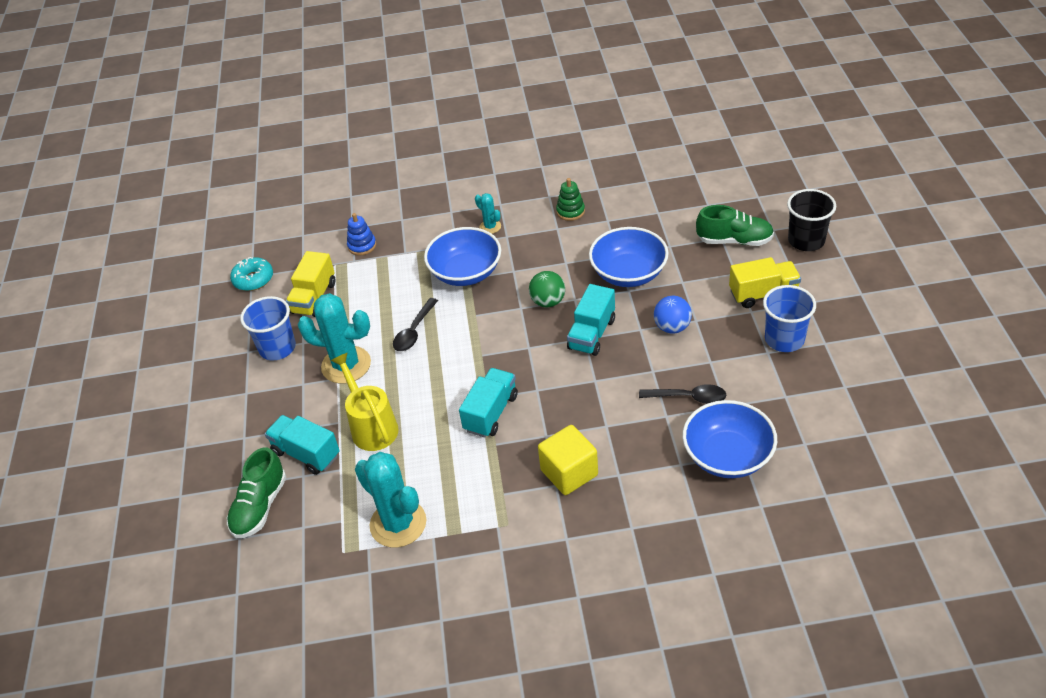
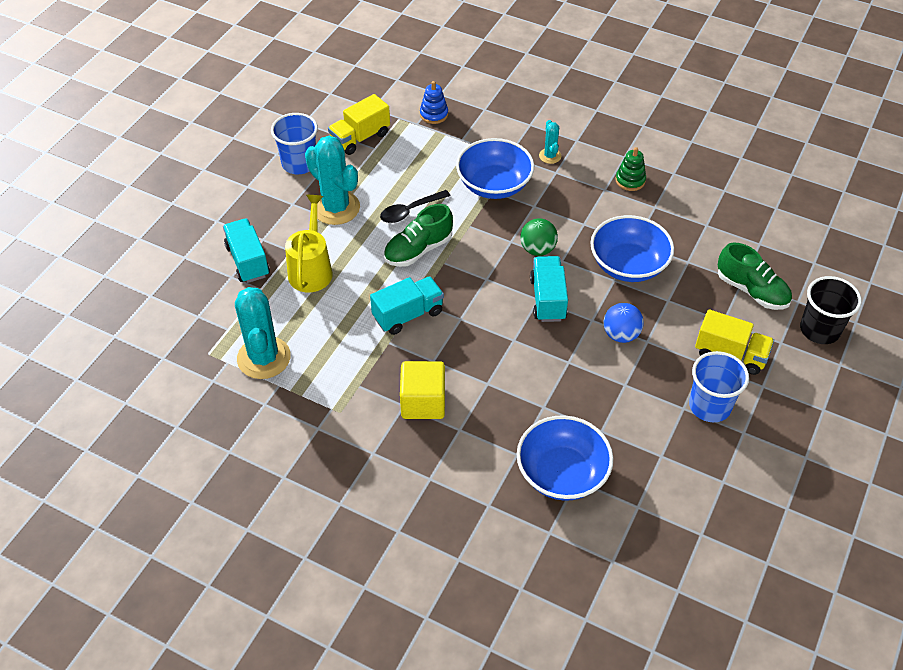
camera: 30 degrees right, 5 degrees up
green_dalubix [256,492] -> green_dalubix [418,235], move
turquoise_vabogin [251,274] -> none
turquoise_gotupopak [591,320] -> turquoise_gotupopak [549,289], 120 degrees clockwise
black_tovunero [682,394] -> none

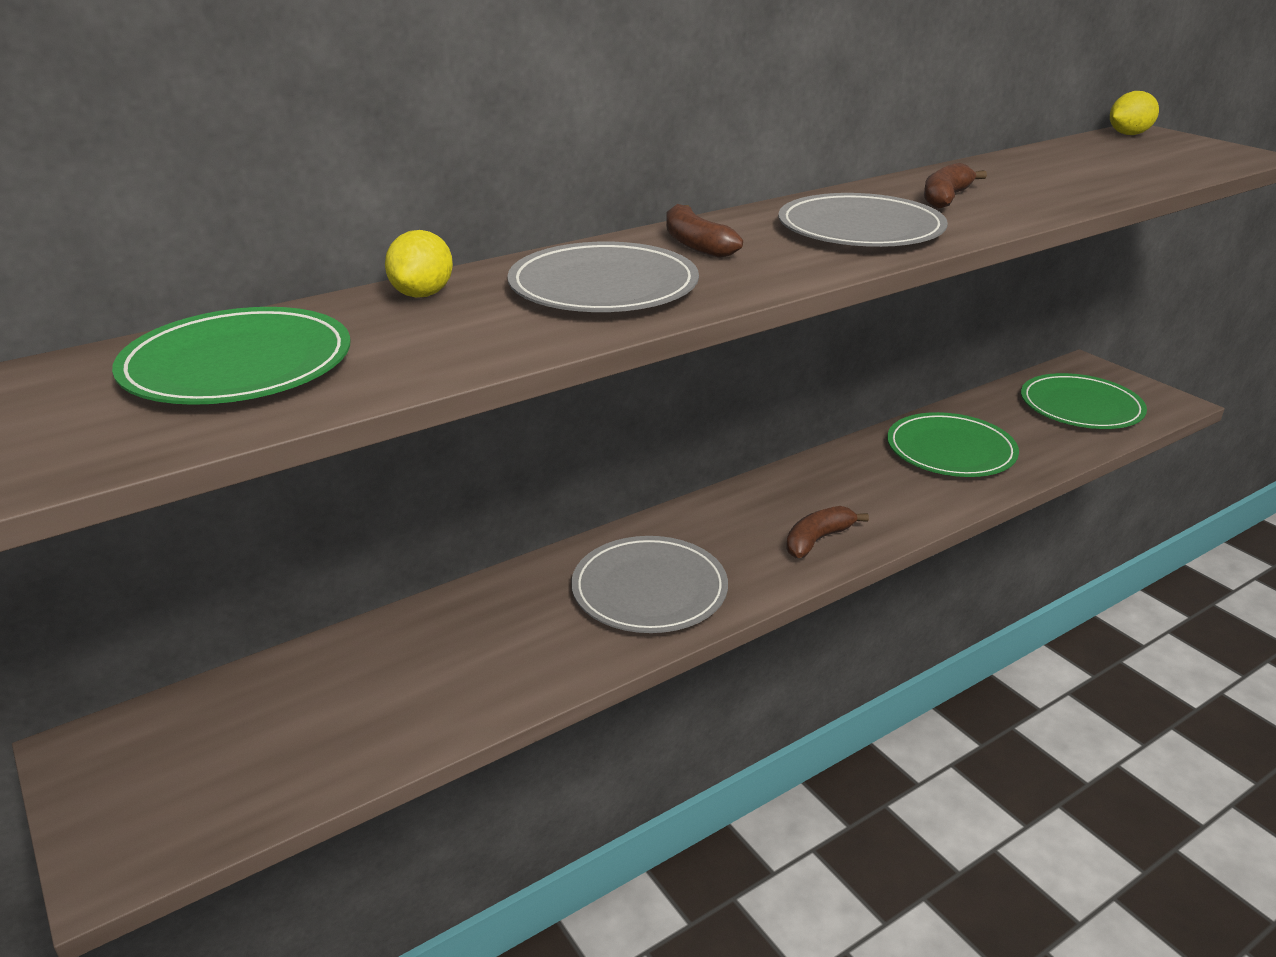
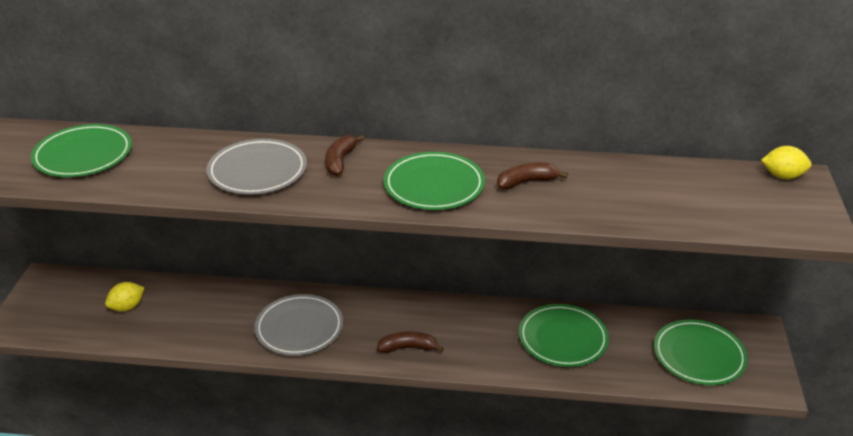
camera: 40 degrees right, 5 degrees up
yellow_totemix [419,264] -> yellow_totemix [124,297], move
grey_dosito [863,220] -> green_dosito [434,181]

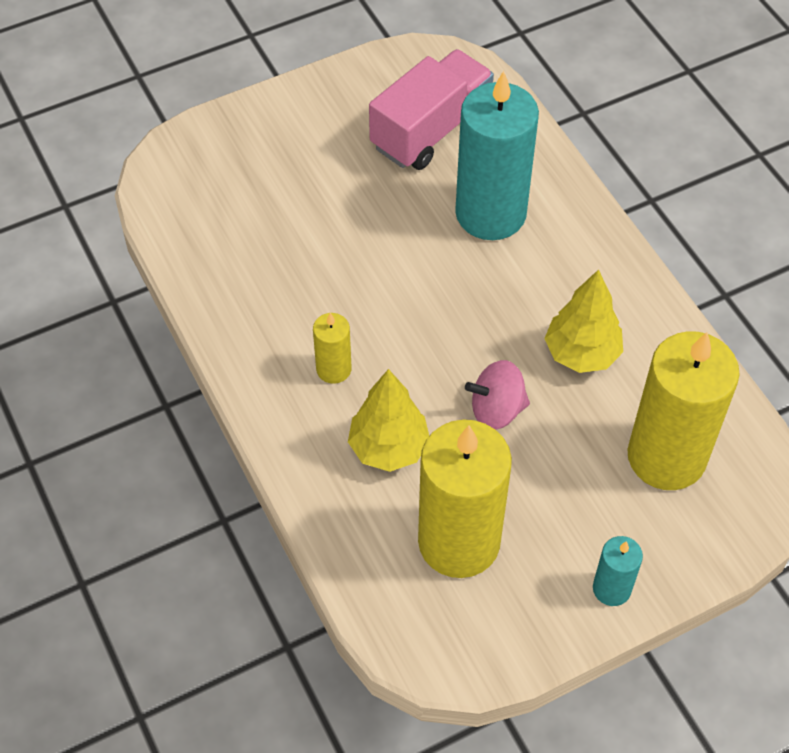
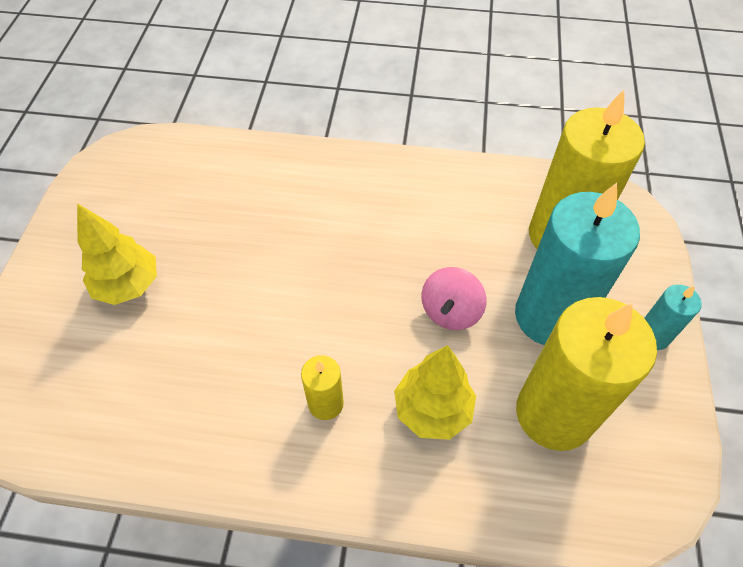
camera: 55 degrees left, 0 degrees up
pink_gotupopak [431,109] -> none
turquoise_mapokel [497,155] -> turquoise_mapokel [577,264], move
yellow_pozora [583,321] -> yellow_pozora [117,254], move

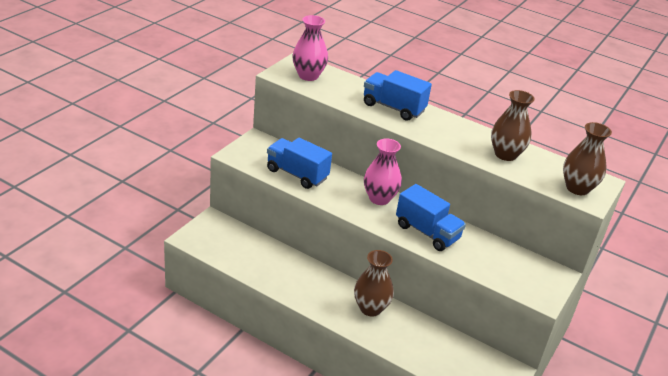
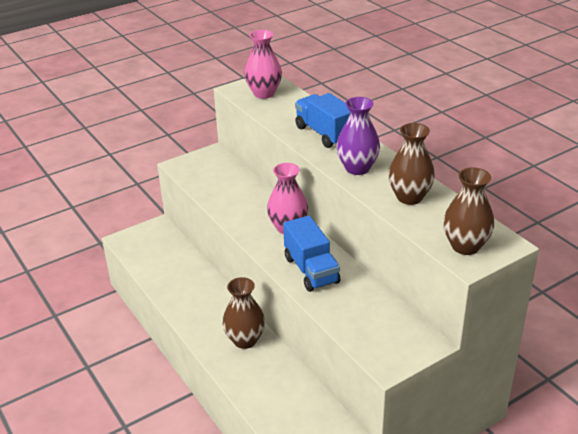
camera: 30 degrees right, 0 degrees up
blue_gotupopak [299,163] -> none
none -> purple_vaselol [358,136]

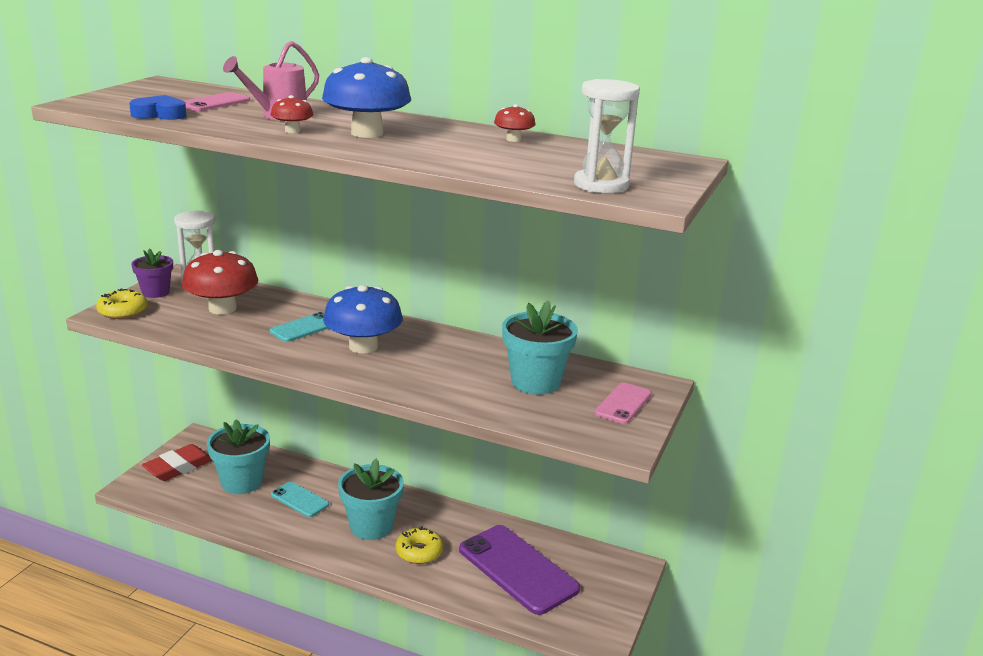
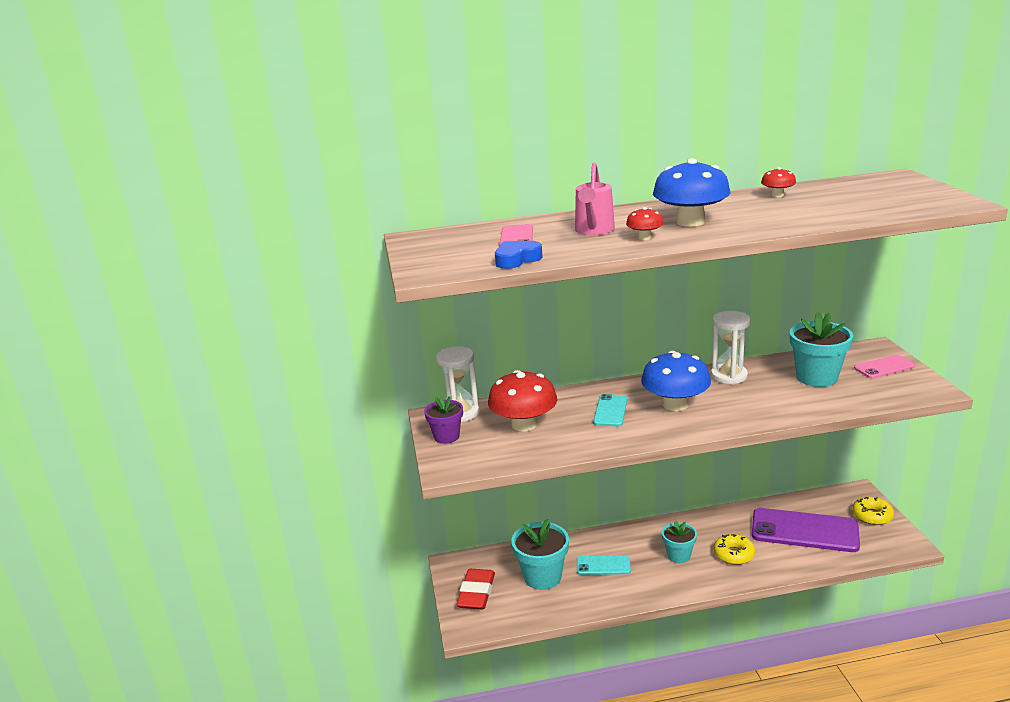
camera: 30 degrees left, 0 degrees up
yellow_vabogin [122,304] -> yellow_vabogin [873,511], move
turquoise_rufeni [371,499] -> turquoise_rufeni [679,541], x0.62
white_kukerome [607,136] -> white_kukerome [731,347], move
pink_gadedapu [623,403] -> pink_gadedapu [884,366], 75 degrees clockwise

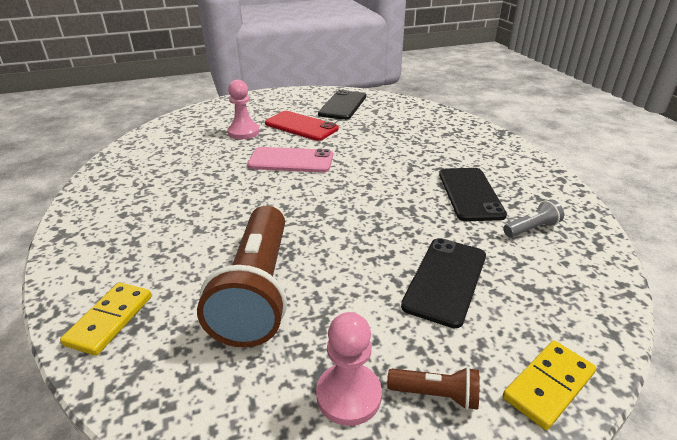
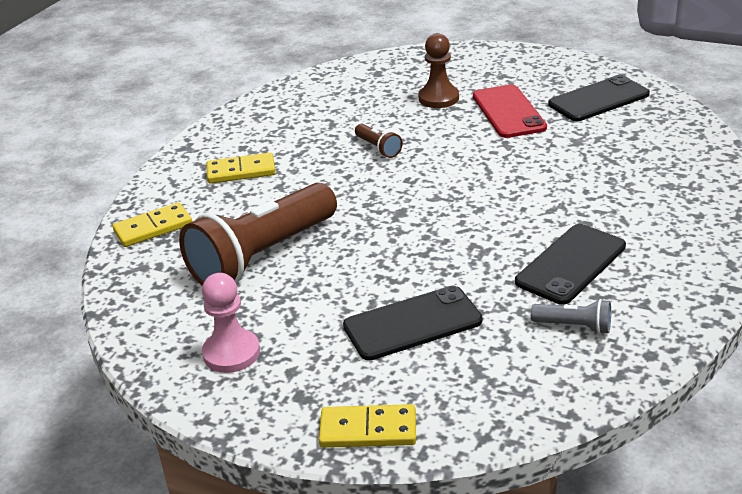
camera: 45 degrees right, 0 degrees up
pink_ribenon [244,109] -> brown_ribenon [438,70]
pink_gadedapu [290,160] -> none
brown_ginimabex [433,388] -> brown_ginimabex [379,141], move
none -> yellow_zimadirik [241,168]

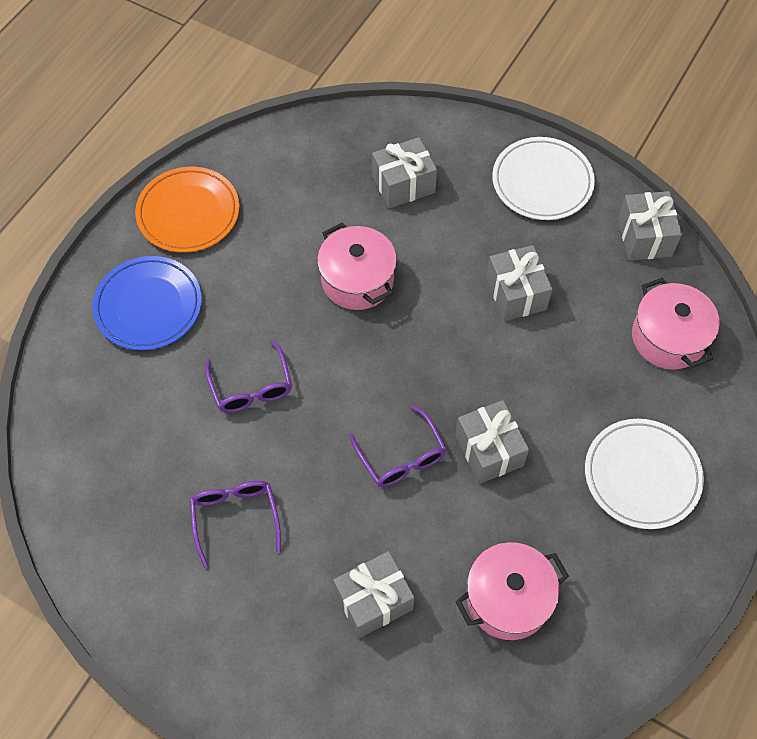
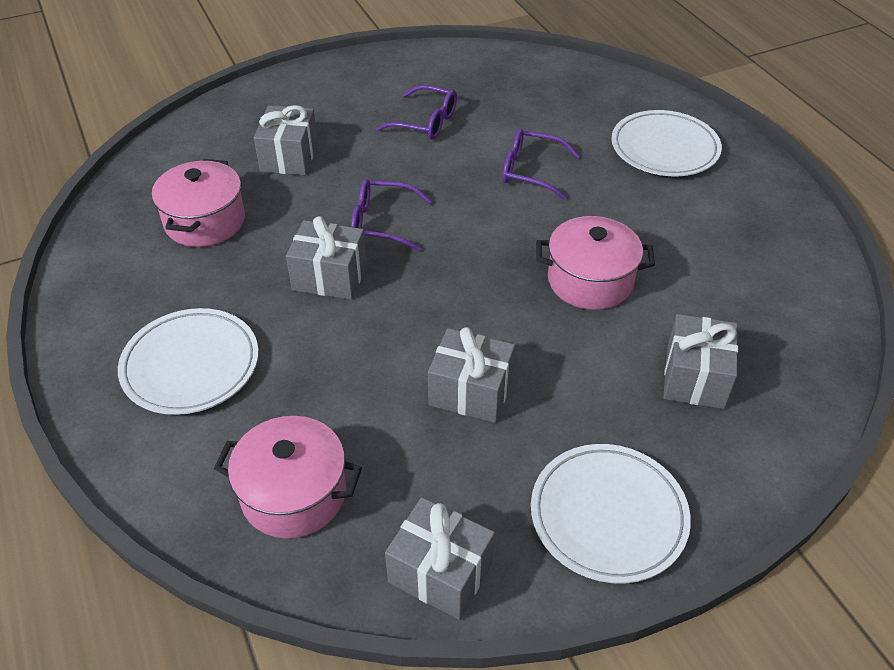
camera: 125 degrees right, 15 degrees down
blue_dosito [147,303] -> white_dosito [666,143]
orange_dosito [187,210] -> none

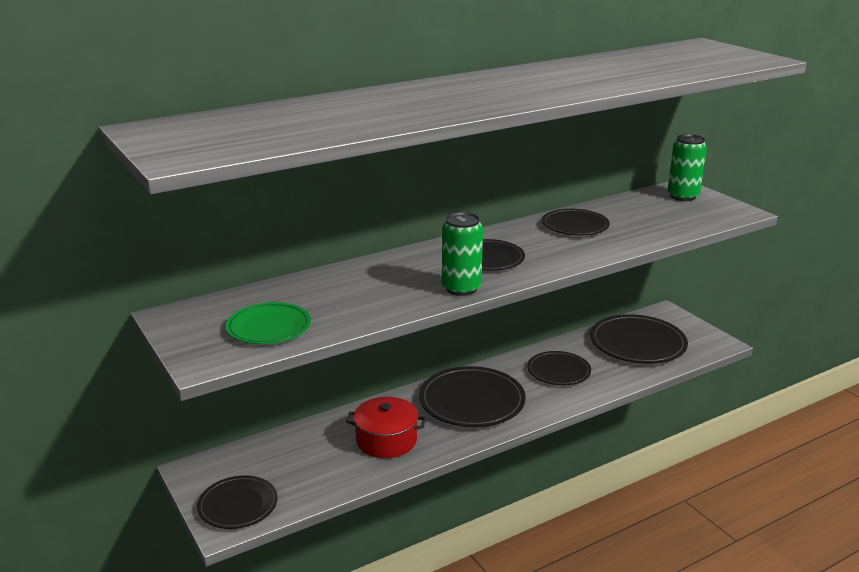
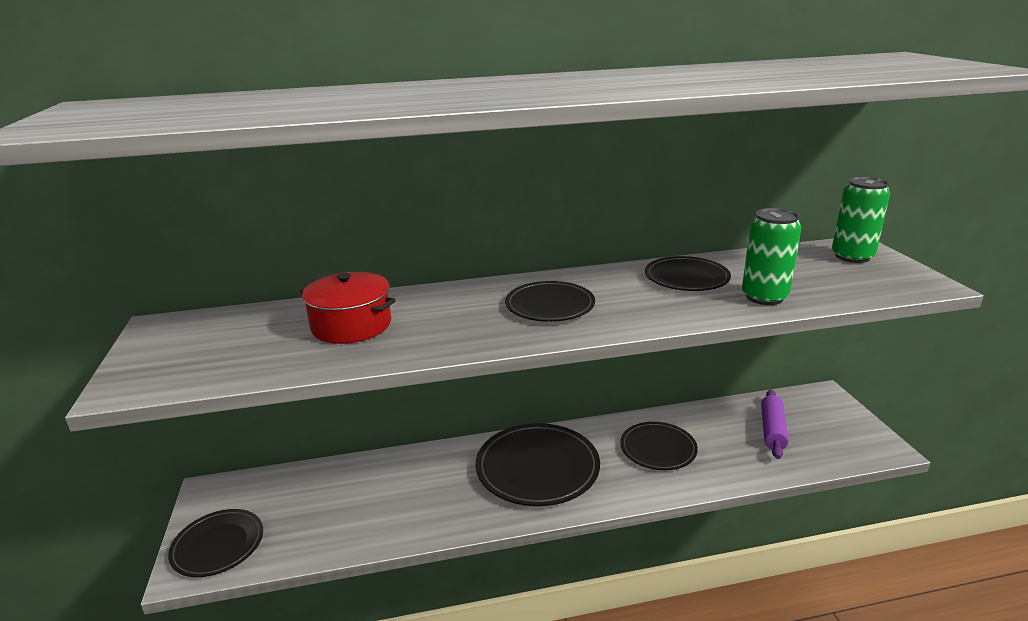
camera: 20 degrees right, 0 degrees up
green_dosito [268,323] -> none
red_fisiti [386,427] -> red_fisiti [348,308], move
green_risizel [462,254] -> green_risizel [772,256], move
black_dosito [639,339] -> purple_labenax [774,424]

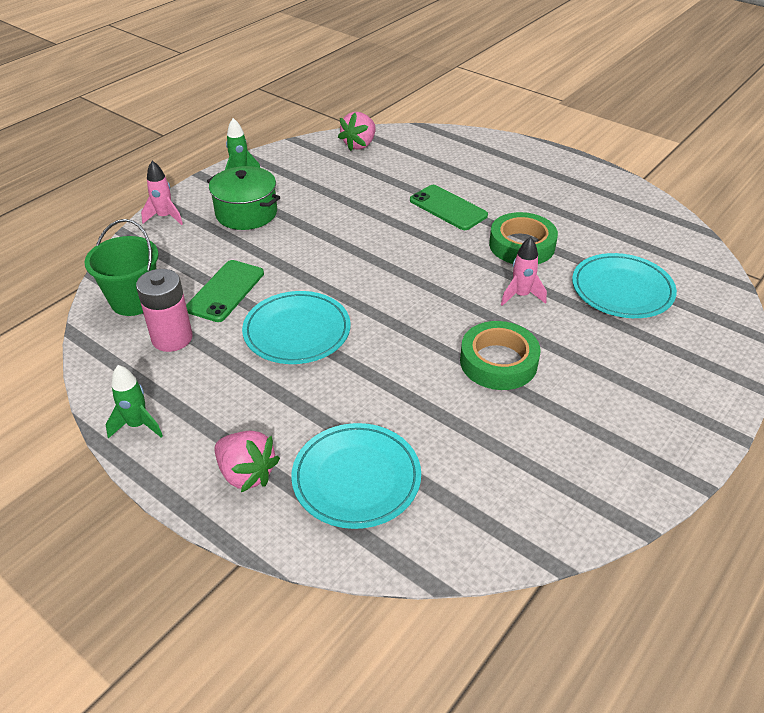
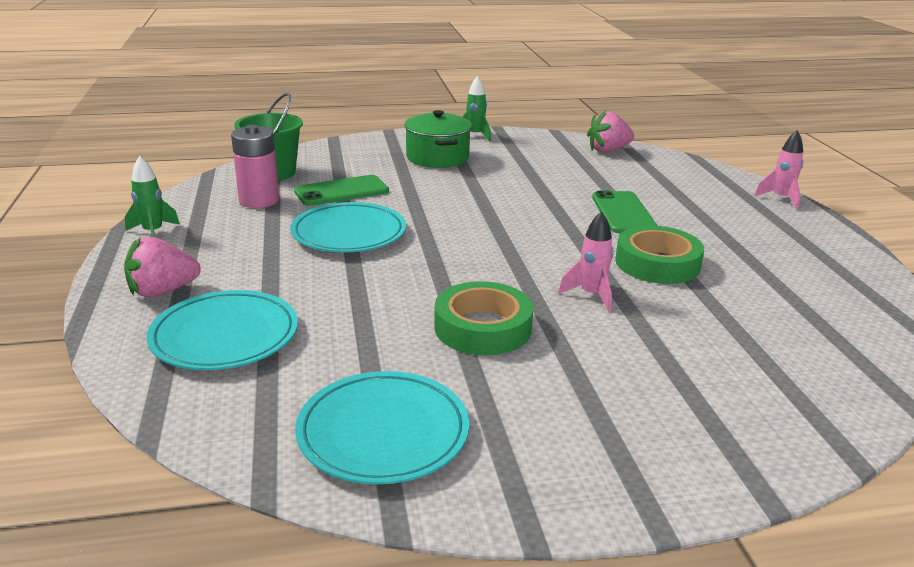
camera: 40 degrees right, 15 degrees down
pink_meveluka [162,193] -> pink_meveluka [778,169], move
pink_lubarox [247,461] -> pink_lubarox [162,267], 75 degrees clockwise
turquoise_dosito [624,285] -> turquoise_dosito [382,427], move

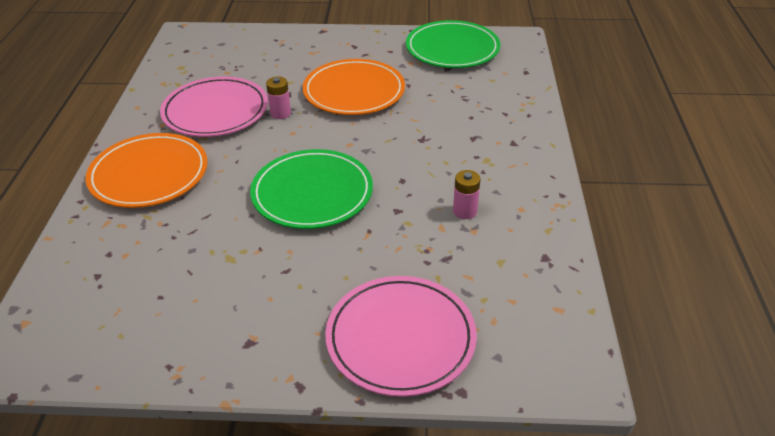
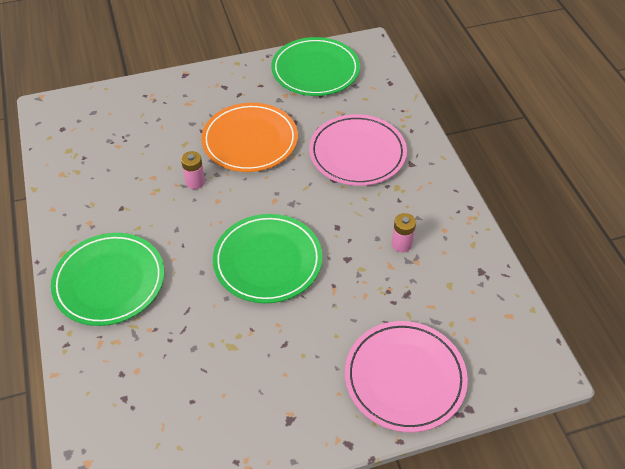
camera: 20 degrees left, 10 degrees up
orange_dosito [146,170] -> green_dosito [107,279]
pink_dosito [214,107] -> pink_dosito [358,150], move

